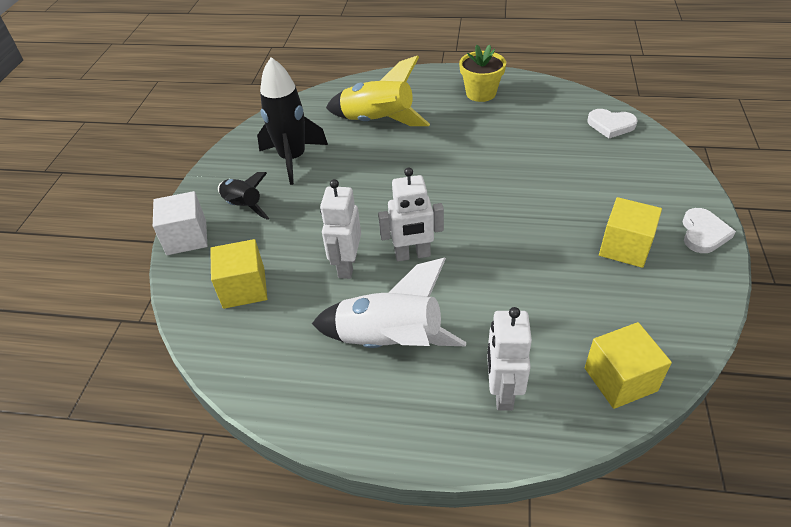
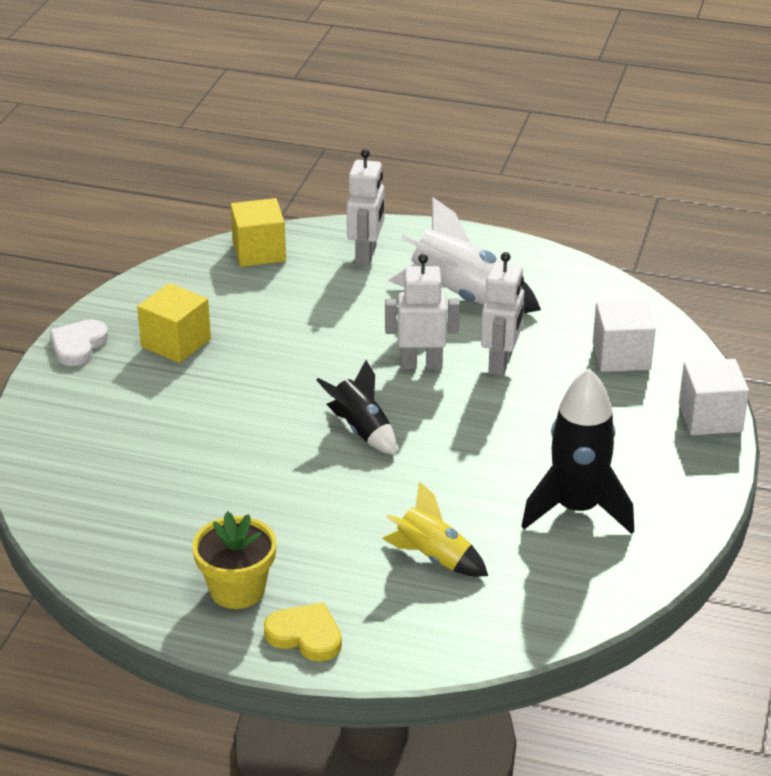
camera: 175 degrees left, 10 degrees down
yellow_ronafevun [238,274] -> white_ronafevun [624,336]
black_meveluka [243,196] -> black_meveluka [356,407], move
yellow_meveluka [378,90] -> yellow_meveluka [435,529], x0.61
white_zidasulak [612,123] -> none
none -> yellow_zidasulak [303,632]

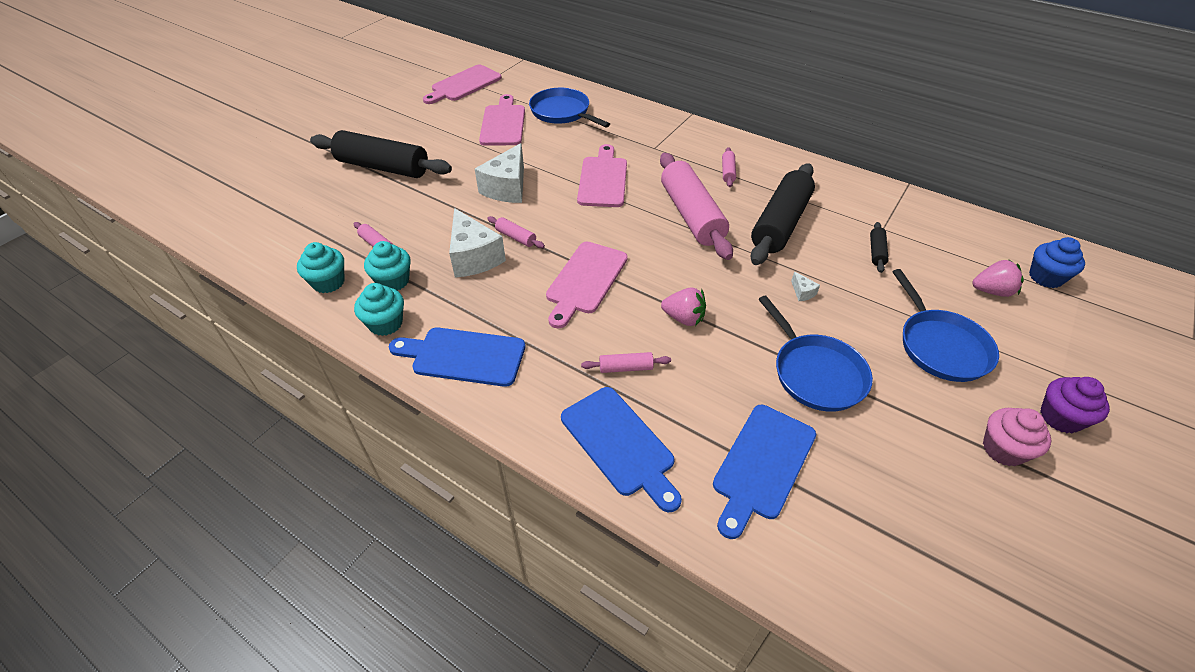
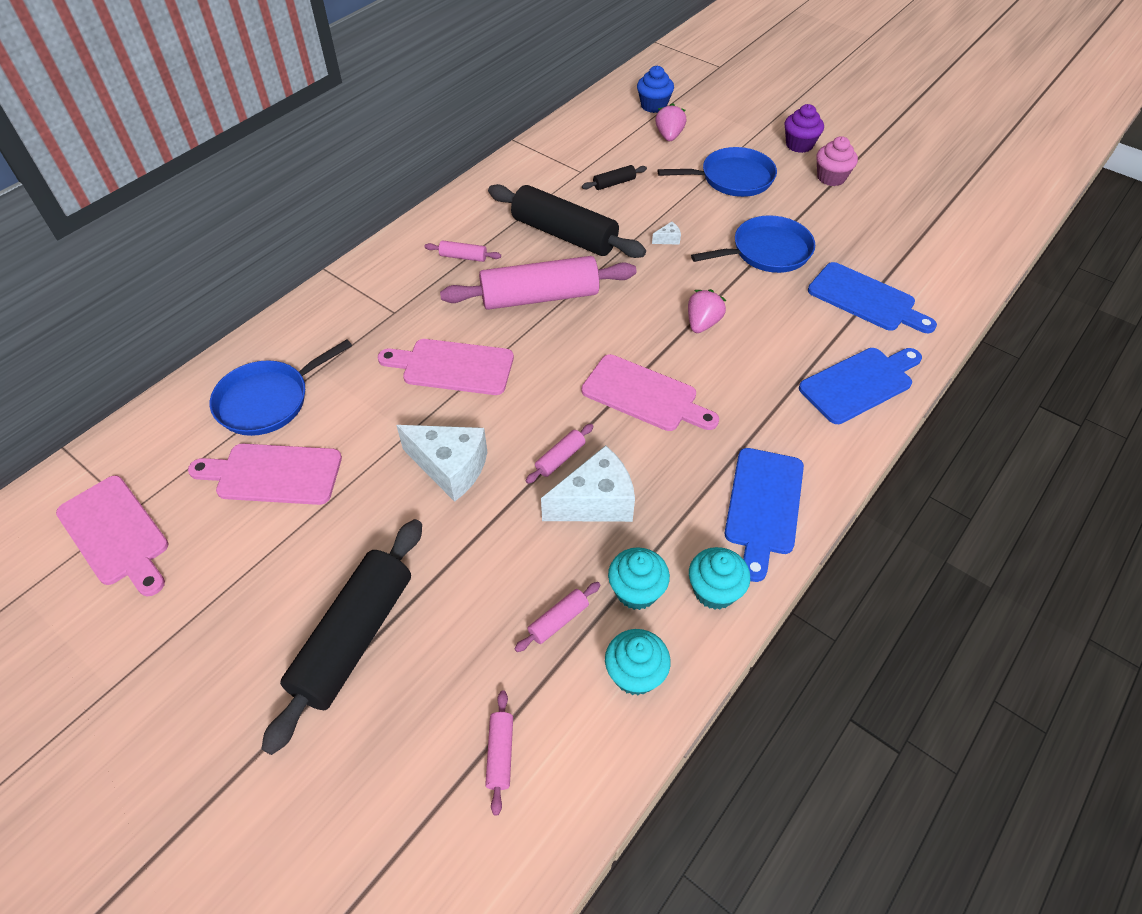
camera: 85 degrees left, 5 degrees up
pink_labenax [626,362] -> pink_labenax [499,753], move
black_labenax [879,247] -> black_labenax [614,177], 45 degrees counterclockwise

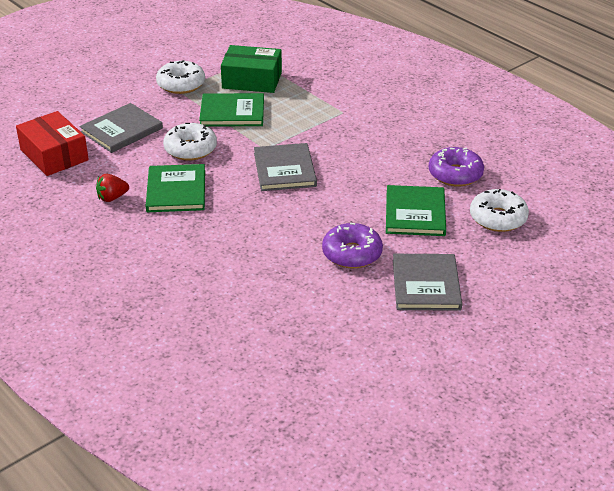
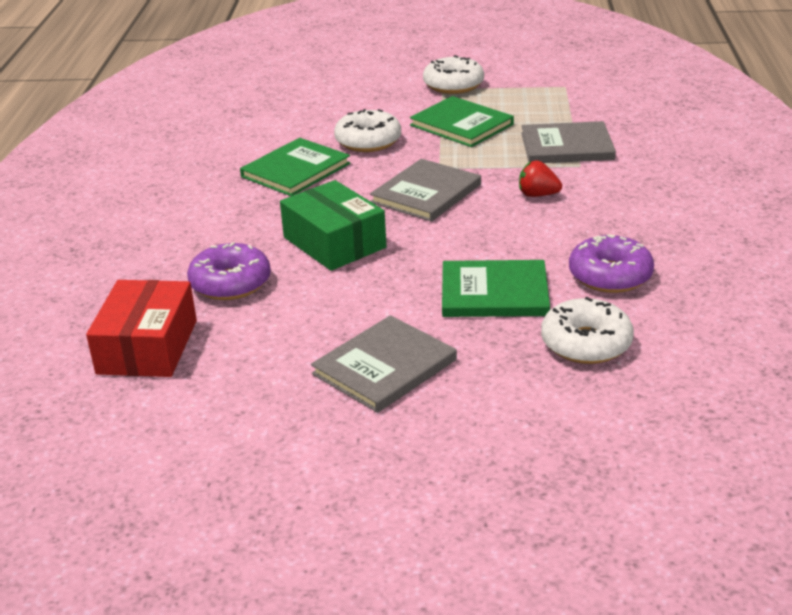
camera: 45 degrees right, 5 degrees down
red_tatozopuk [52,143] -> red_tatozopuk [141,328], move
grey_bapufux [121,128] -> grey_bapufux [568,142], move
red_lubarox [112,188] -> red_lubarox [540,179], move
green_tatozopuk [251,69] -> green_tatozopuk [333,225], move
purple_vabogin [352,245] -> purple_vabogin [229,271], move
green_bapufux [416,210] -> green_bapufux [496,288], 45 degrees clockwise

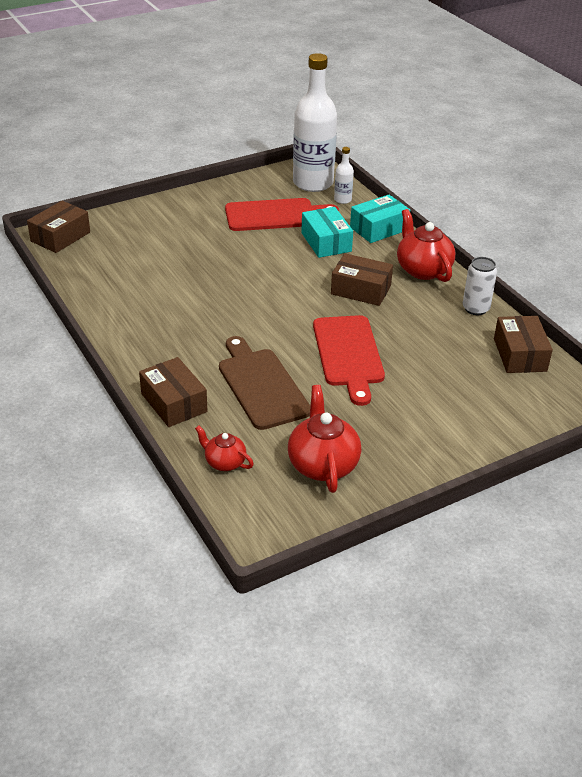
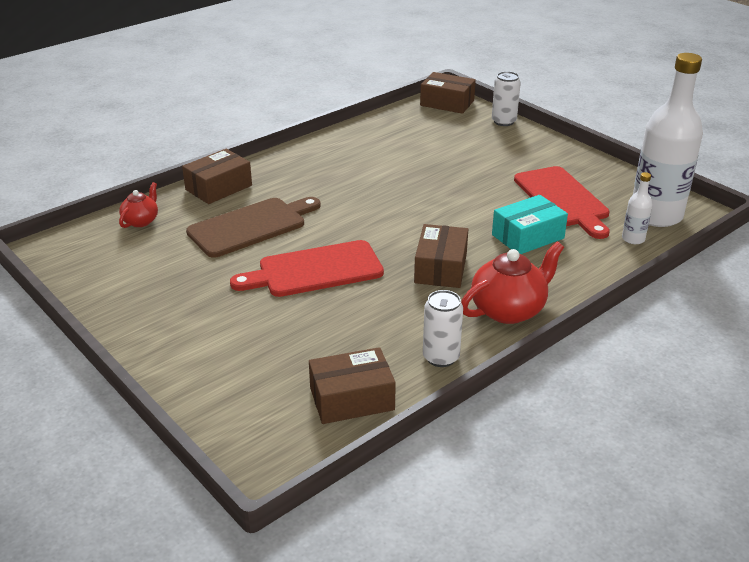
camera: 80 degrees right, 5 degrees down
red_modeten [324,439] -> none
turquoise_tatozopuk [380,219] -> none
none -> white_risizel [506,98]

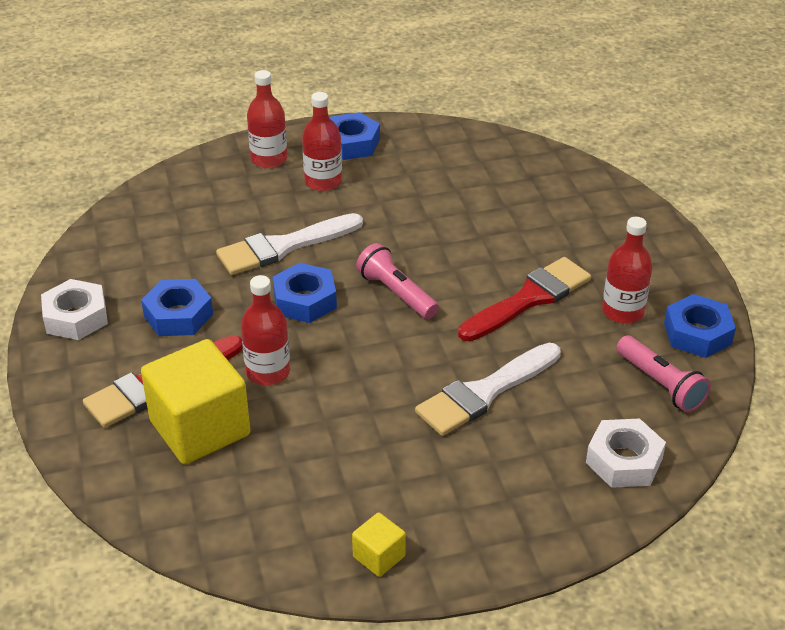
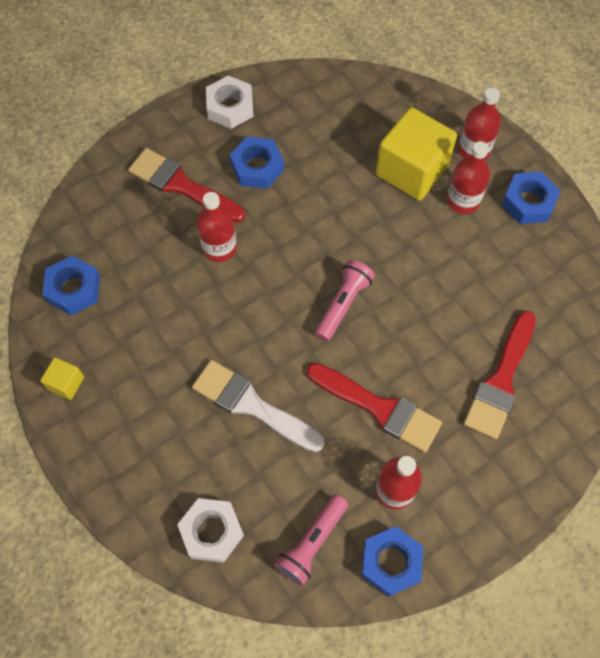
camera: 70 degrees right, 25 degrees up
yellow_ronafevun [195,401] -> yellow_ronafevun [416,154], move
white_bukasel [289,244] -> none
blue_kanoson [304,293] -> blue_kanoson [71,285], move
none -> red_bukasel [499,375]

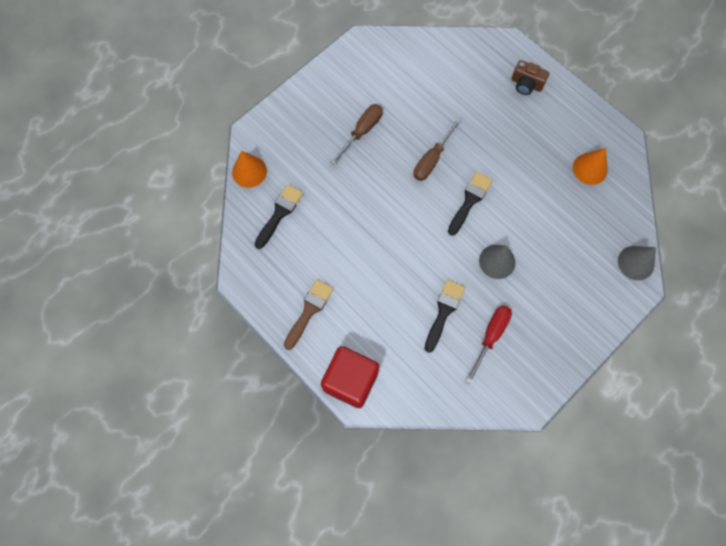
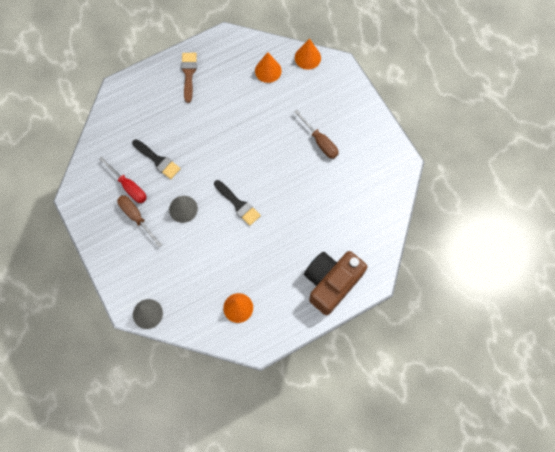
camera: 105 degrees right, 0 degrees up
black_bukasel [279,216] -> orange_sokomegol [268,67]
brown_bukasel [309,314] -> brown_bukasel [189,78], 135 degrees counterclockwise
red_ronafevun [350,377] -> none
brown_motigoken [437,149] -> brown_motigoken [139,221], move
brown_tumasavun [530,77] -> brown_tumasavun [335,283], x2.05

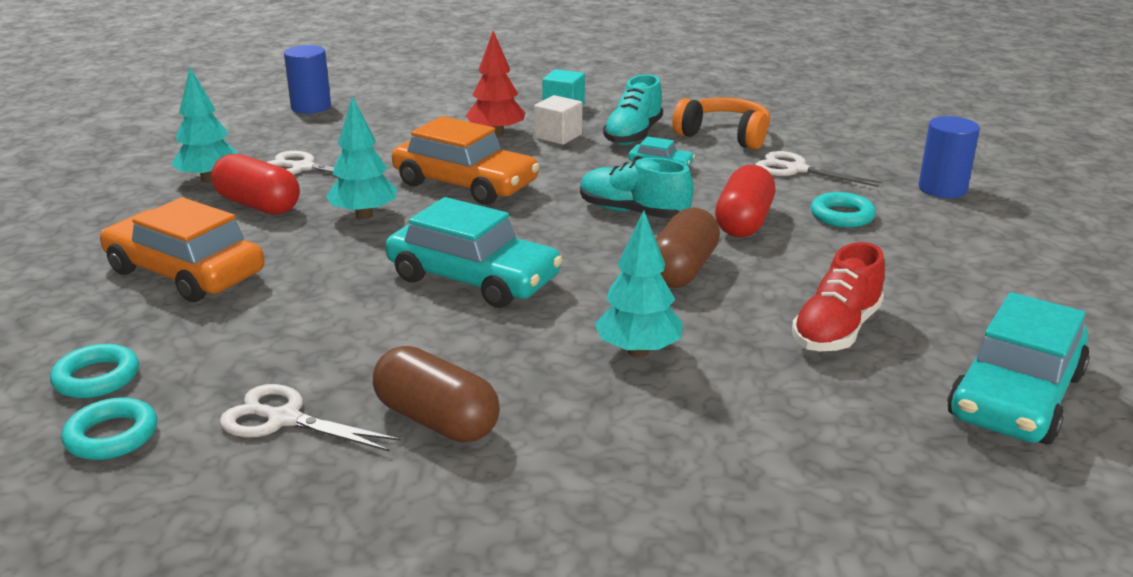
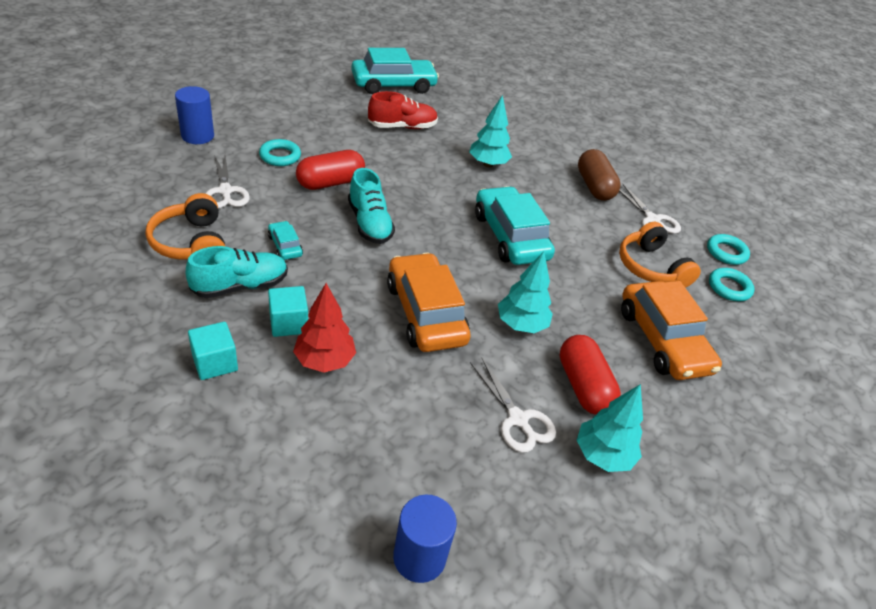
camera: 145 degrees left, 15 degrees up
white_ronafevun [558,120] -> turquoise_ronafevun [288,311]
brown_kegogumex [688,248] -> none
none -> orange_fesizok [660,255]

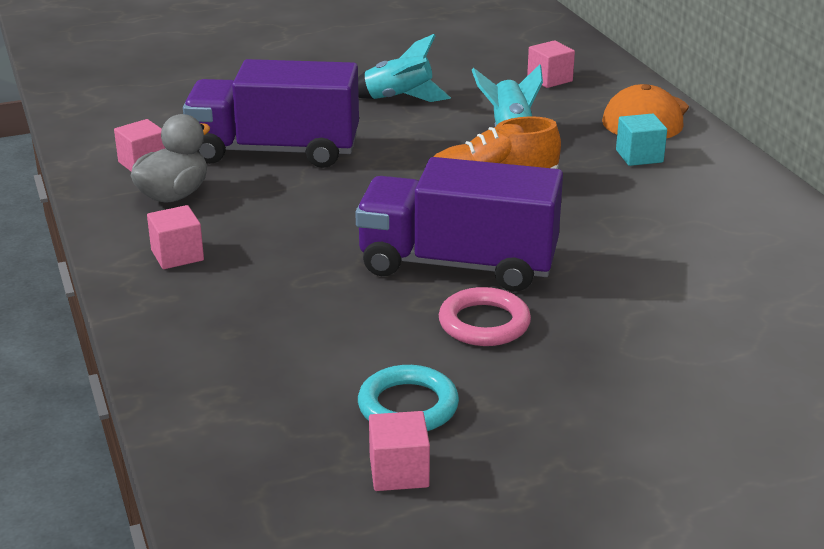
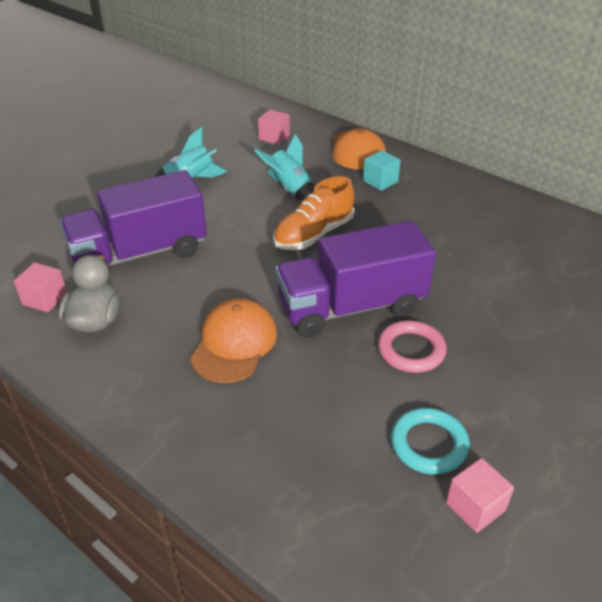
camera: 30 degrees left, 10 degrees up
pink_ronafevun [175,237] -> none
none -> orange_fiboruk [233,340]

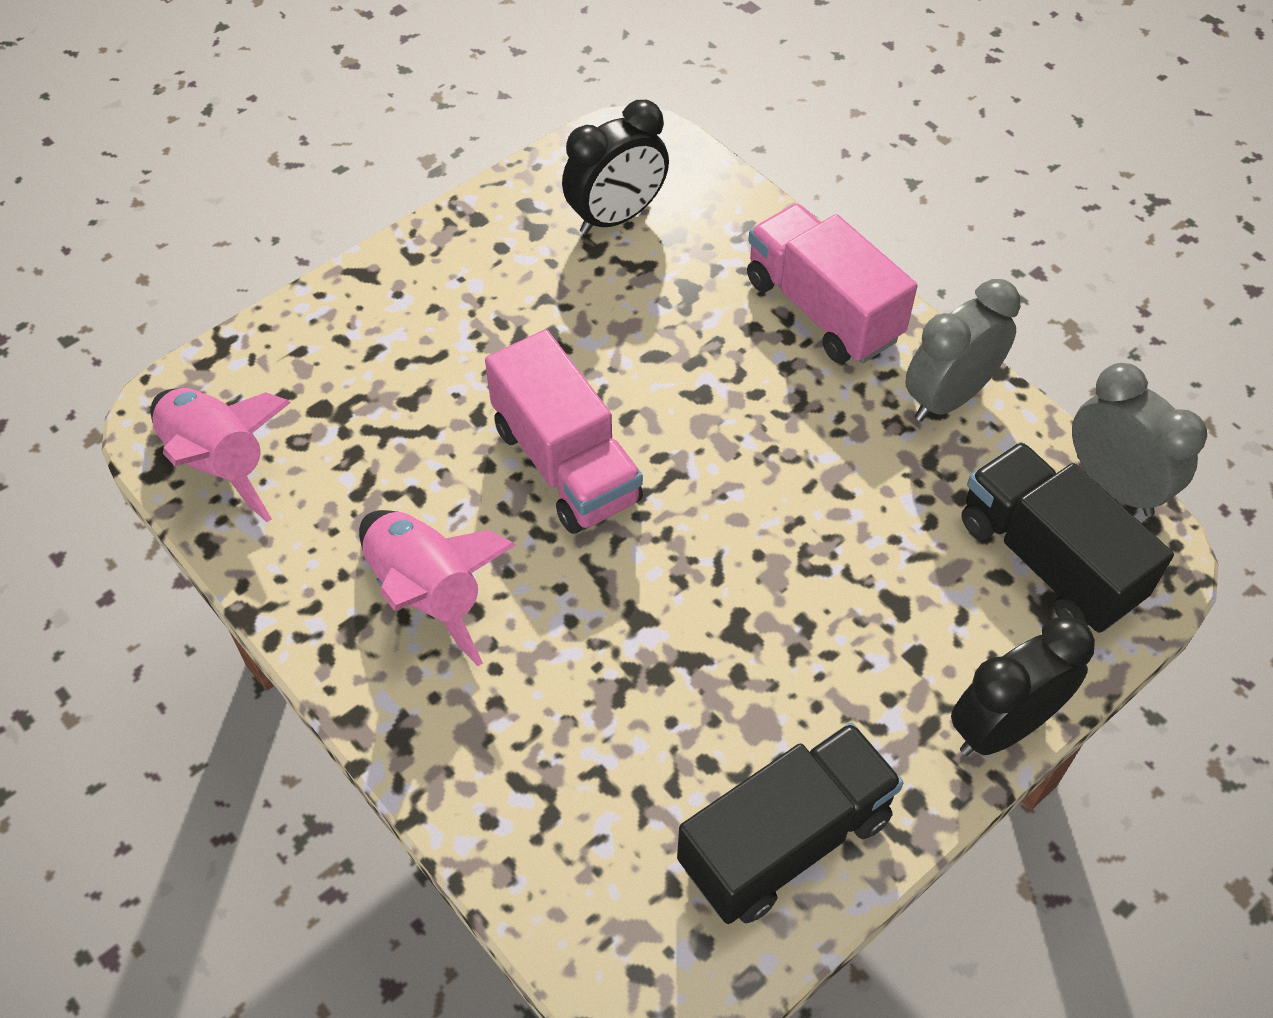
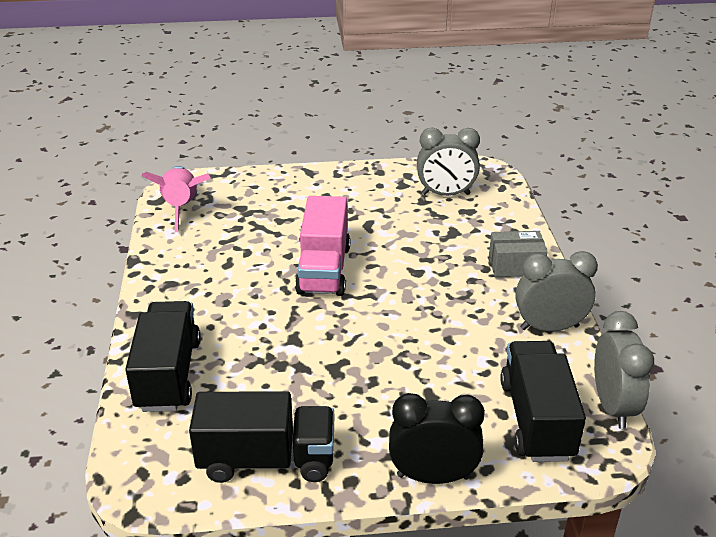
camera: 35 degrees right, 20 degrees down
pink_meveluka [437,588] -> none
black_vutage [615,167] -> grey_vutage [448,162]
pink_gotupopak [832,283] -> grey_tatozopuk [518,254]
none -> black_gotupopak [163,356]

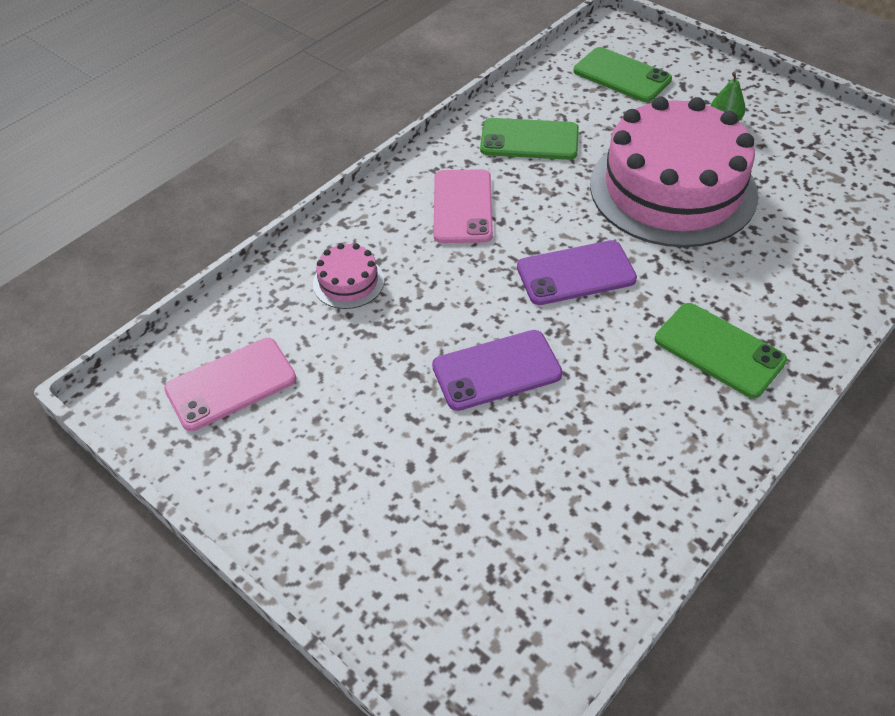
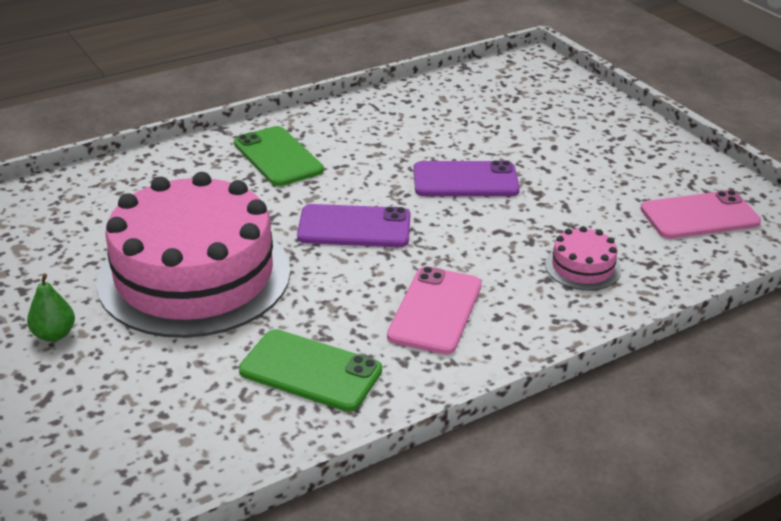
camera: 165 degrees left, 15 degrees down
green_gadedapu [623,74] -> none

